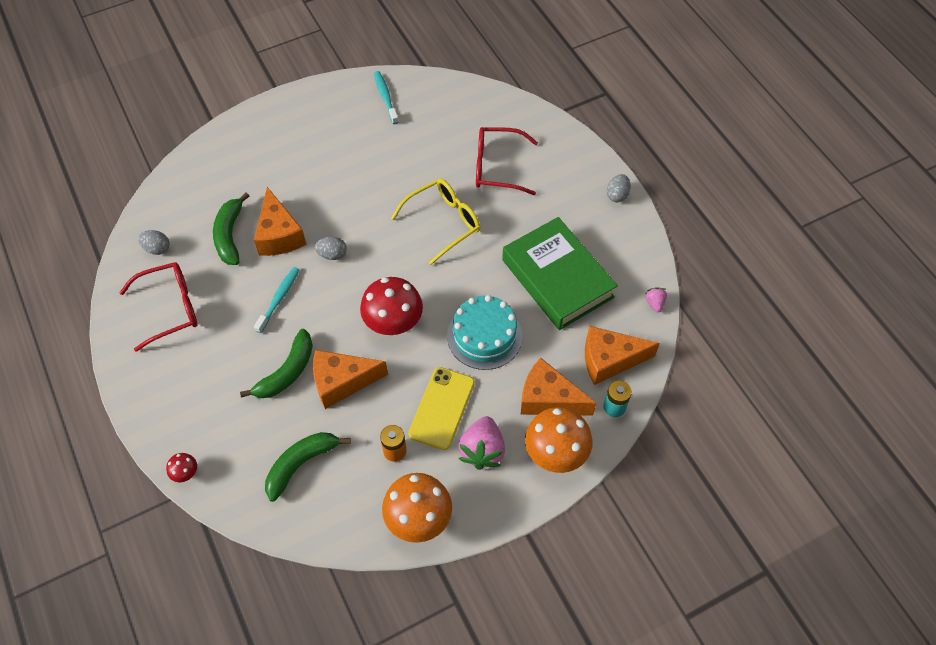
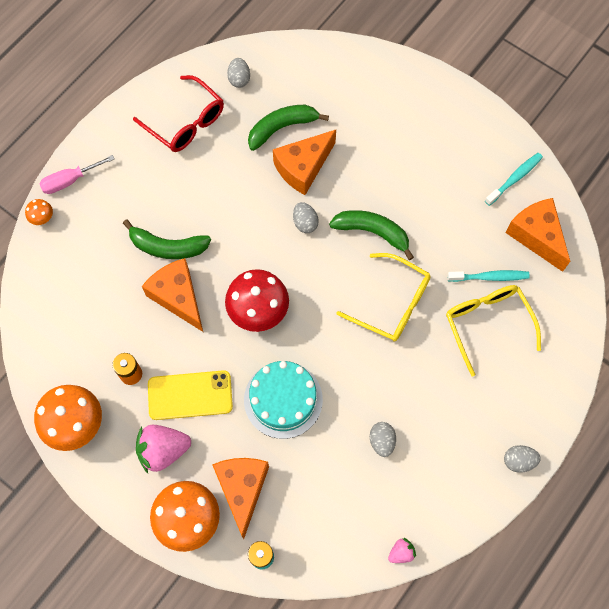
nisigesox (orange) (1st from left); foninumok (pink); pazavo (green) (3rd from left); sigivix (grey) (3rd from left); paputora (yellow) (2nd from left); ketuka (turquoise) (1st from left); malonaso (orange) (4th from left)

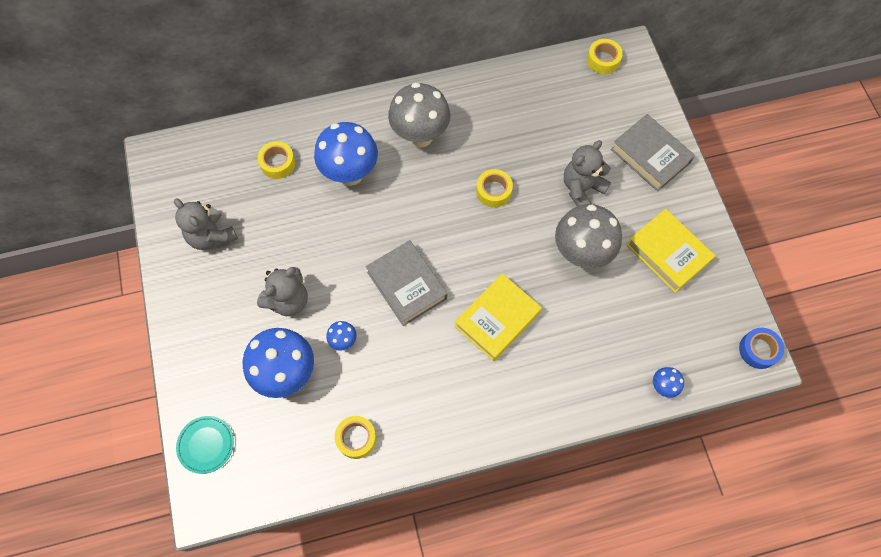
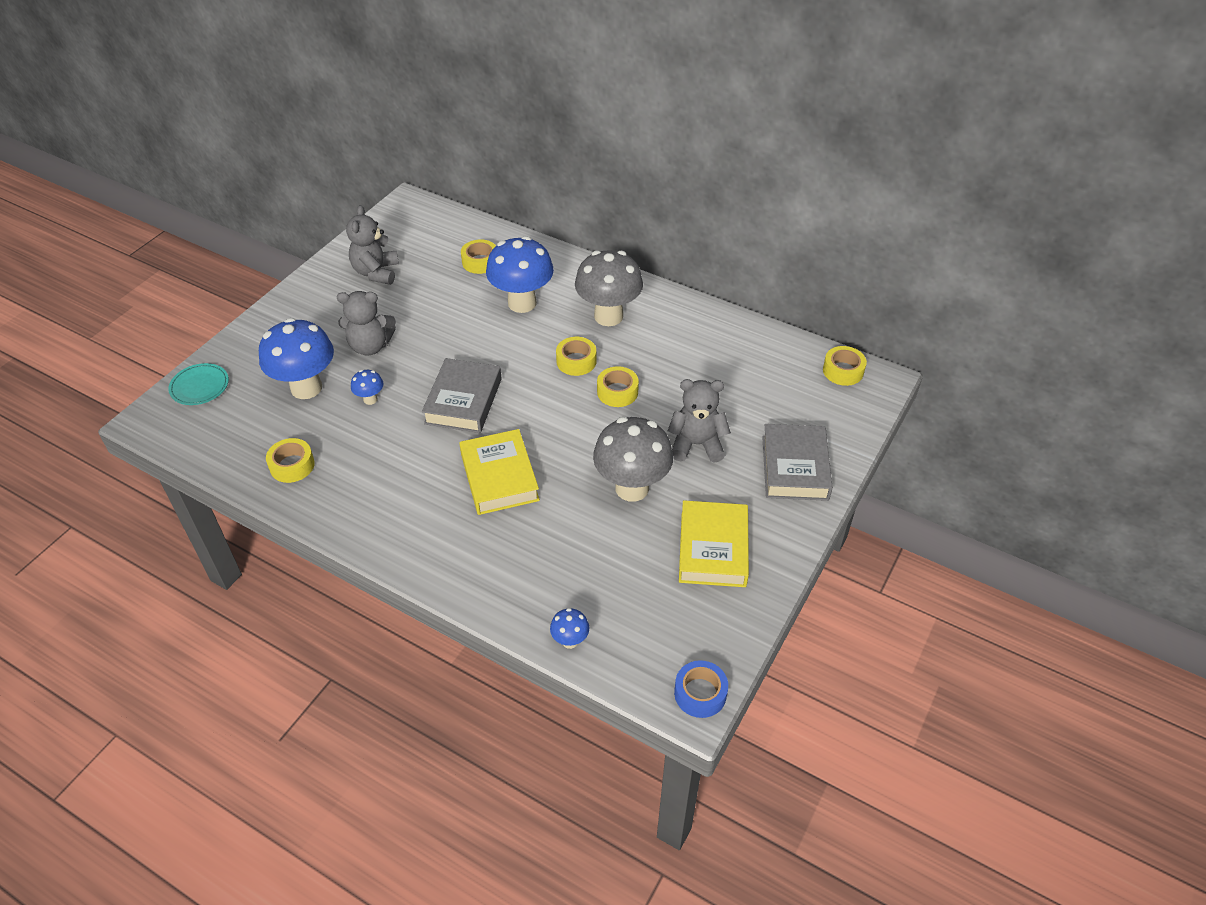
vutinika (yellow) (1st from left); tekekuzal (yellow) (3rd from left)

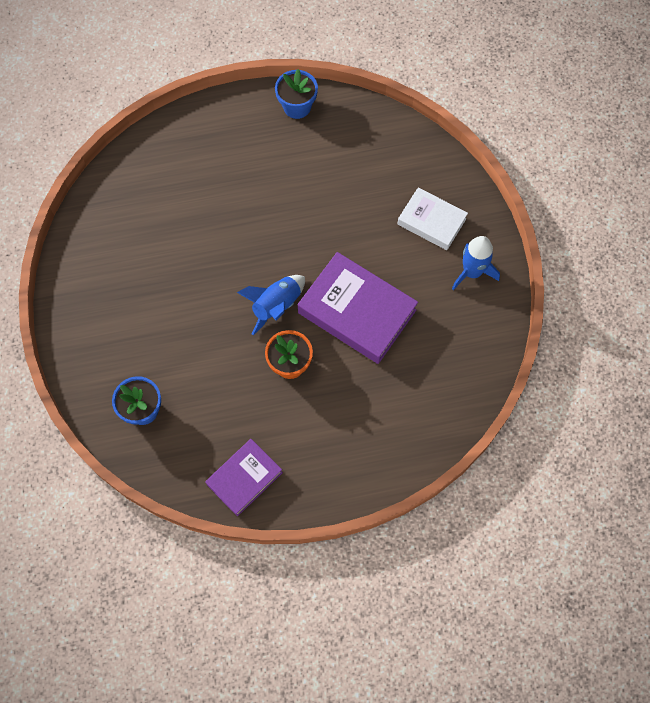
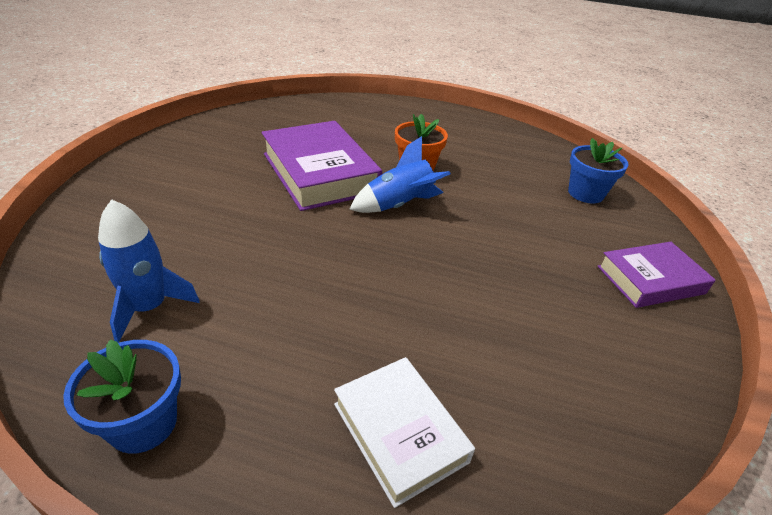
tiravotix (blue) (1st from left); vutinika (white); vutinika (purple) (2nd from left)

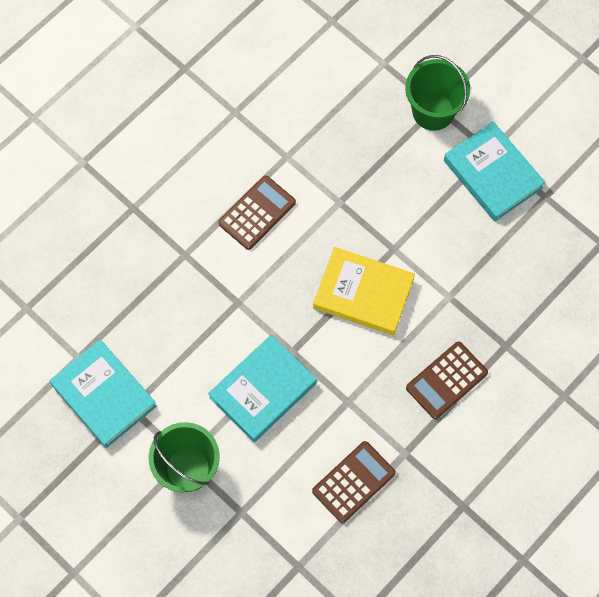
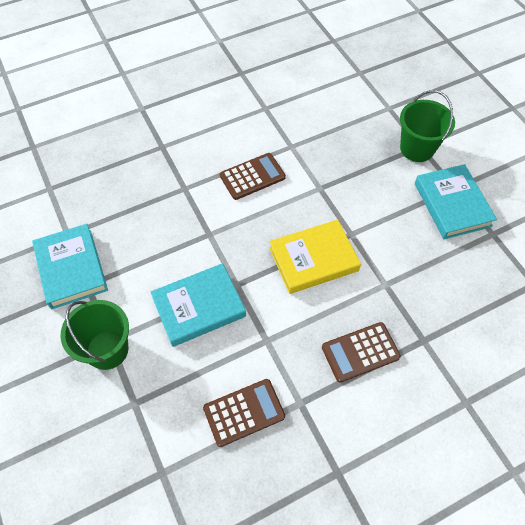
vutinika (yellow)

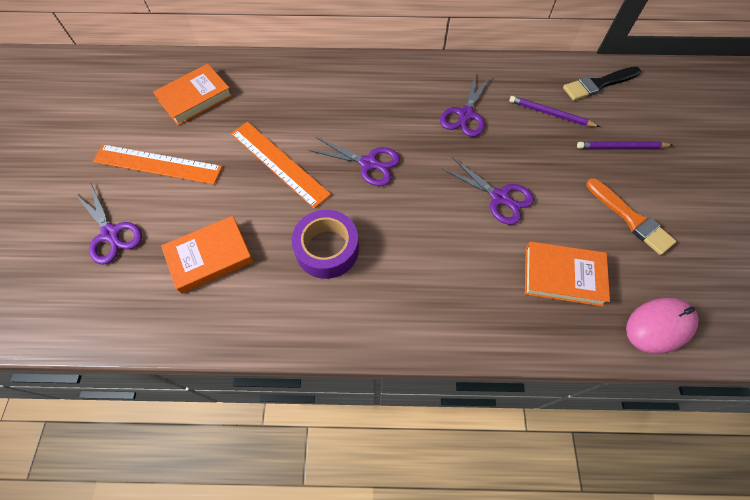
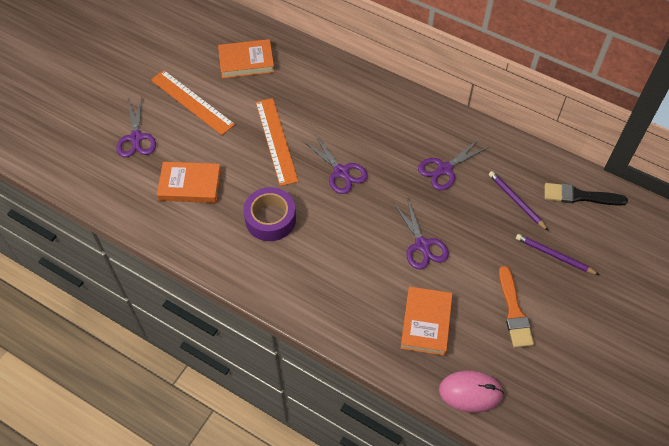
vutinika (orange) (3rd from left)

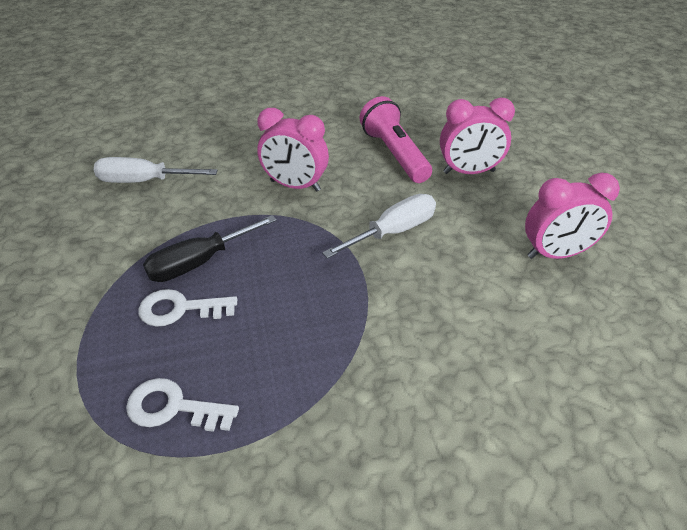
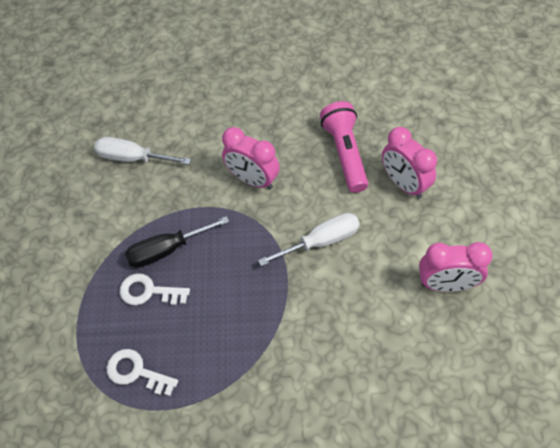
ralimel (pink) (2nd from left)

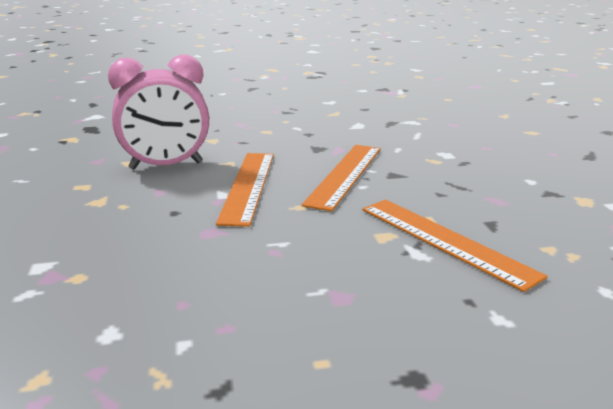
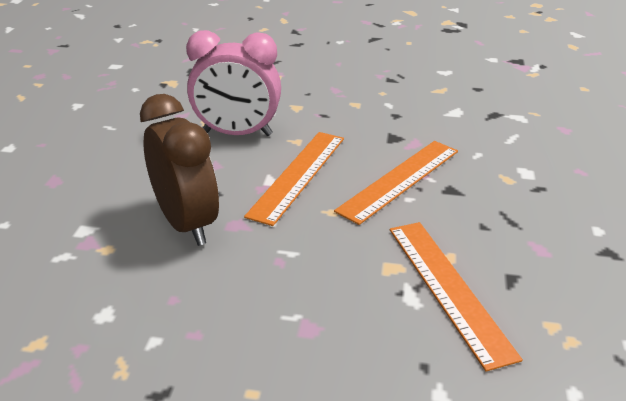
ralimel (brown)

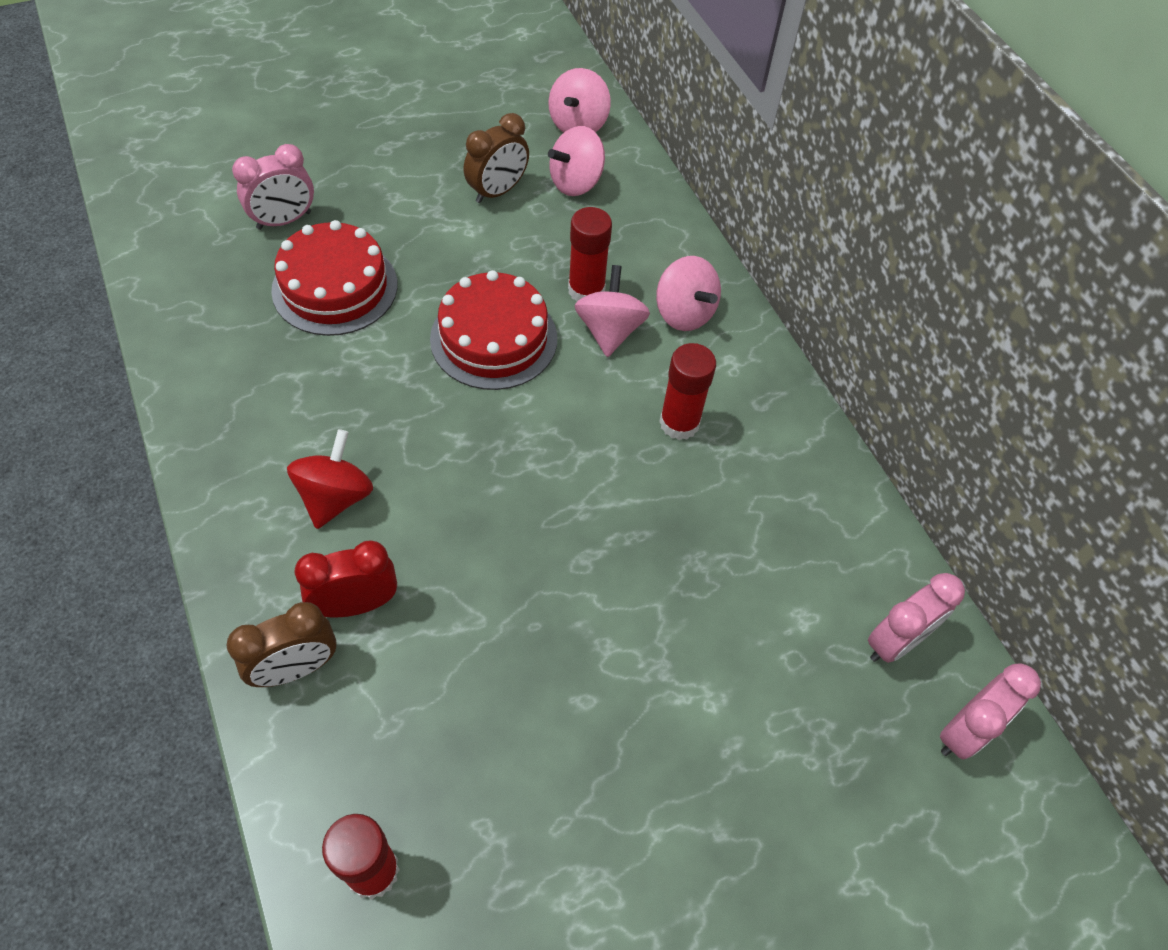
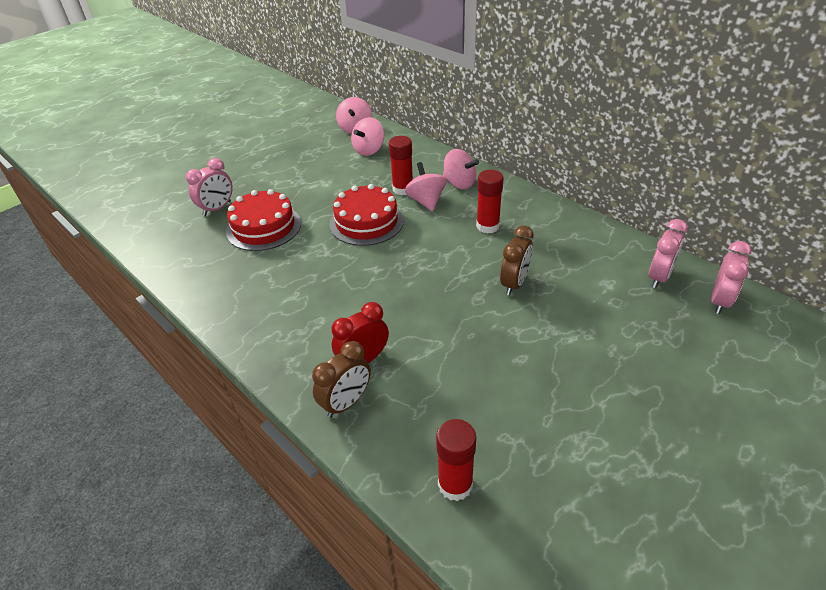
ralimel (brown) (2nd from left); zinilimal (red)

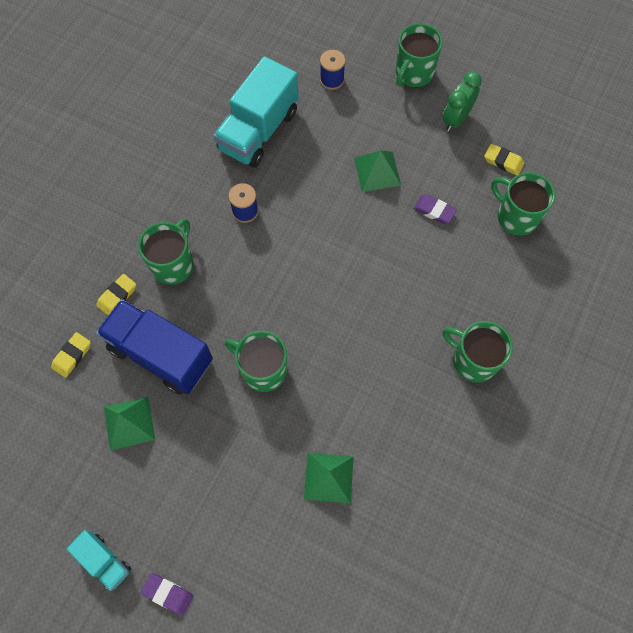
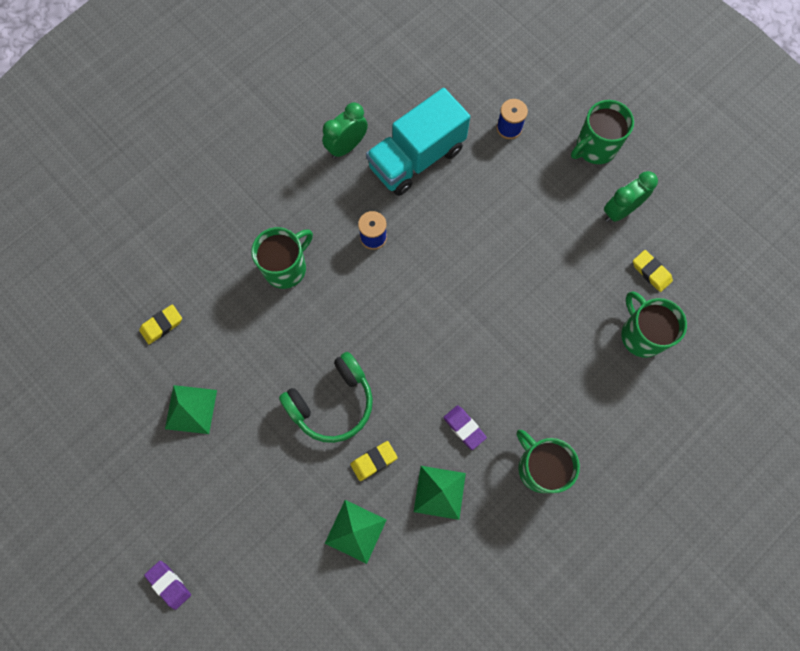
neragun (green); ralimel (green) (1st from left); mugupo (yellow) (2nd from left); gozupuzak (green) (3rd from left); mugupo (purple) (2nd from left); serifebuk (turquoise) (1st from left in the first image); serifebuk (blue)

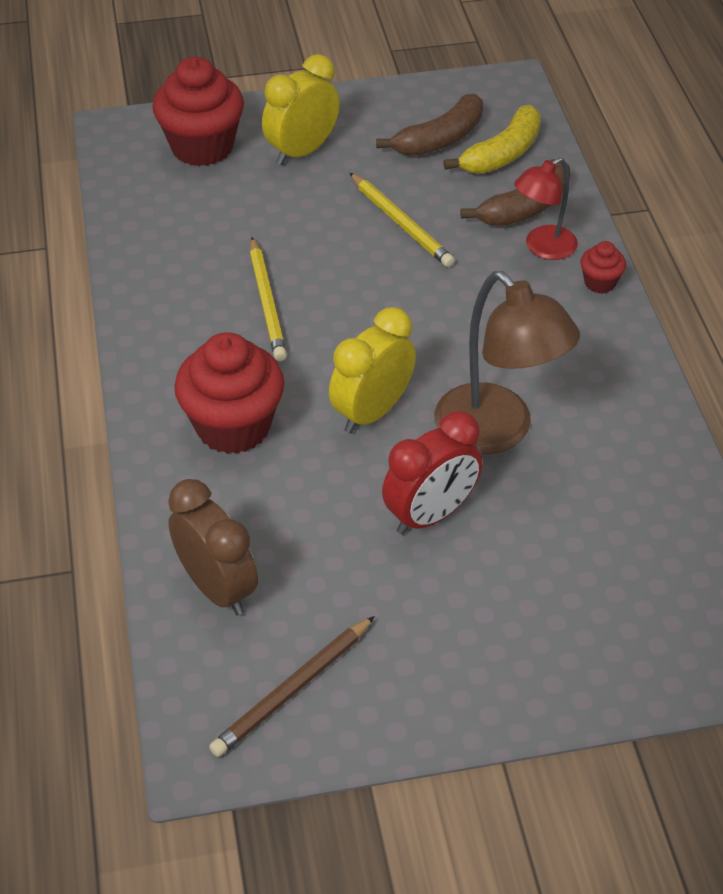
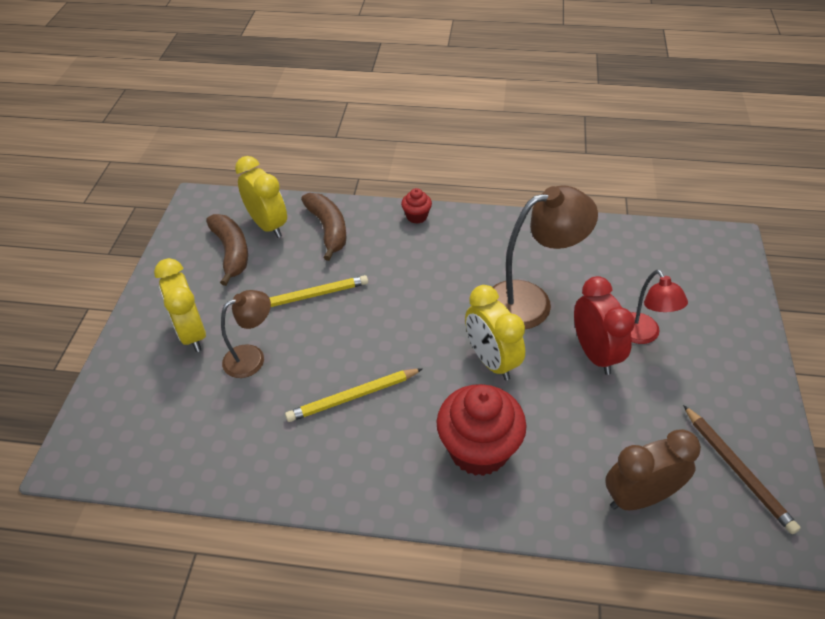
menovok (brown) (1st from left); ralimel (yellow) (2nd from left); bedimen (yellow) (2nd from left); menovok (red); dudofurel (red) (1st from left in the first image)

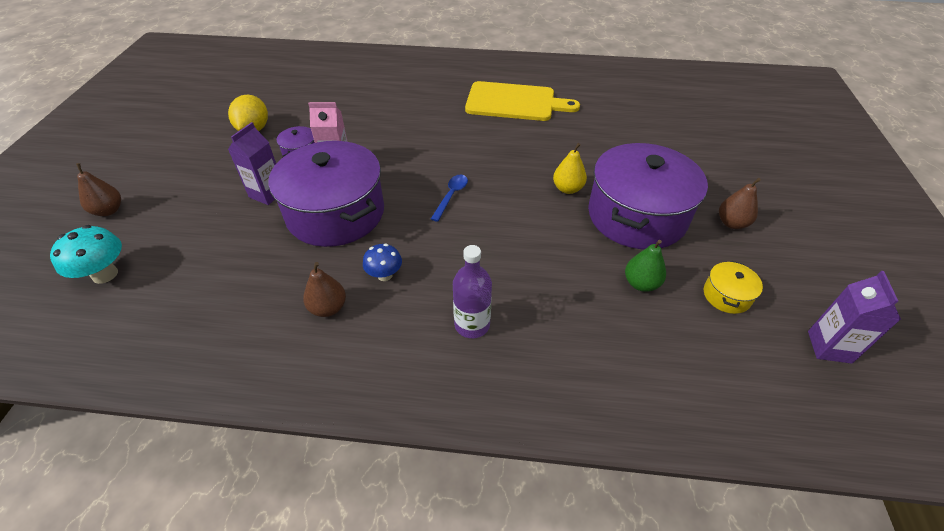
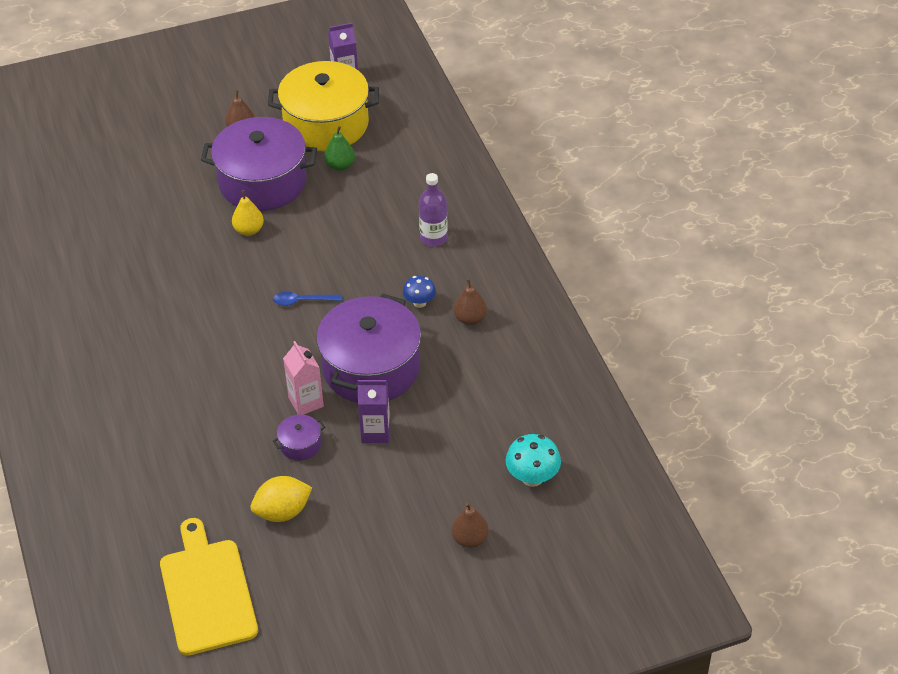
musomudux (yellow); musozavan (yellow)

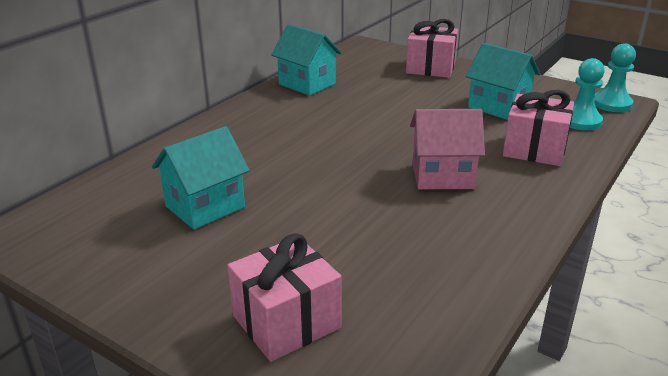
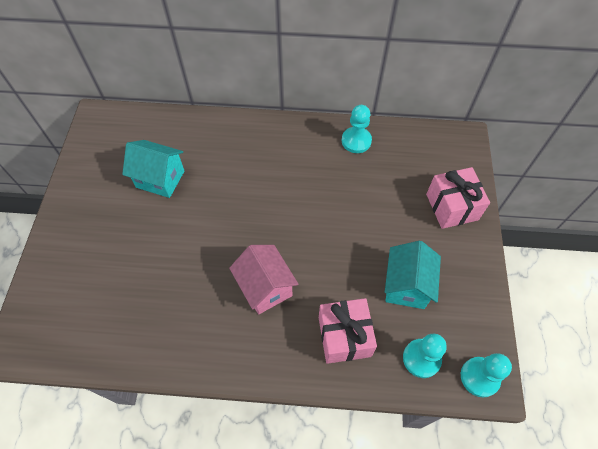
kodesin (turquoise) (1st from left); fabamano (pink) (1st from left in the first image)

